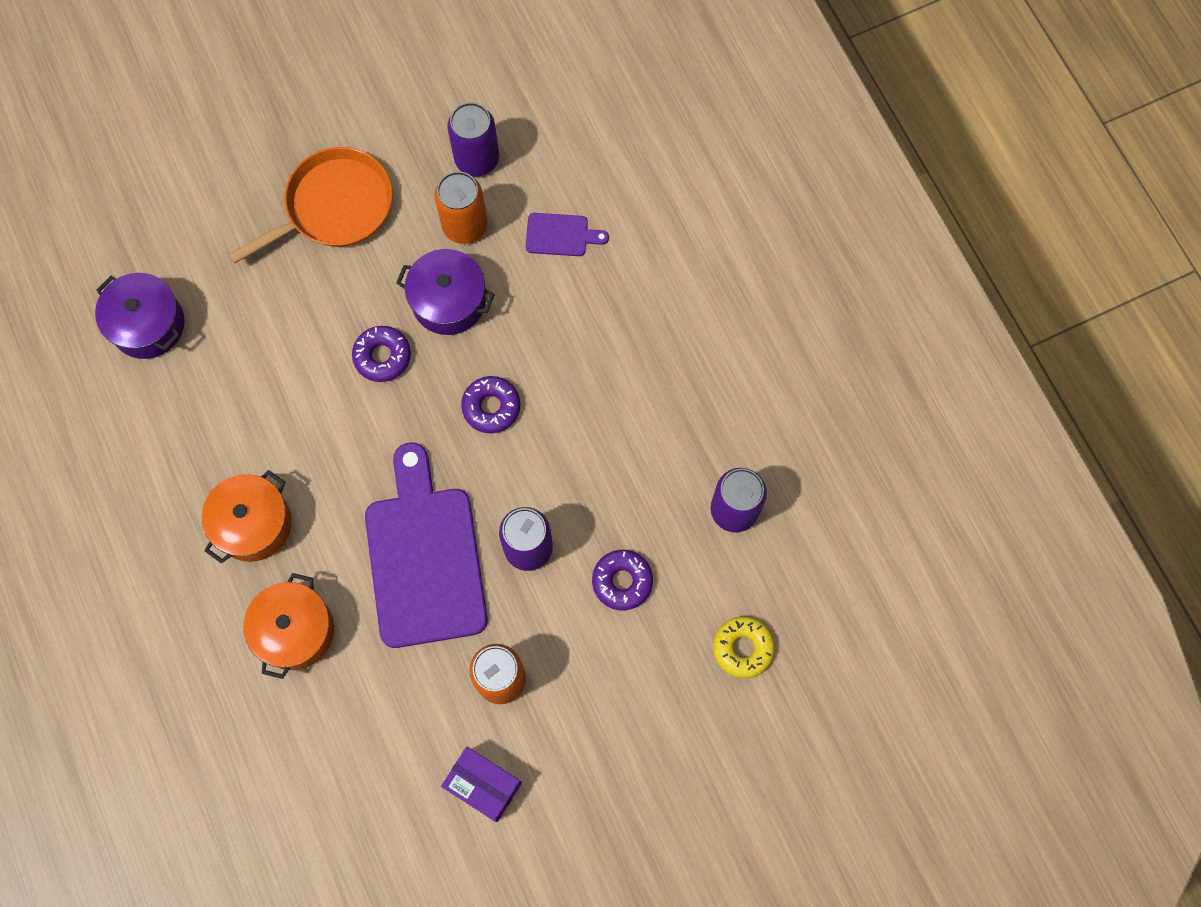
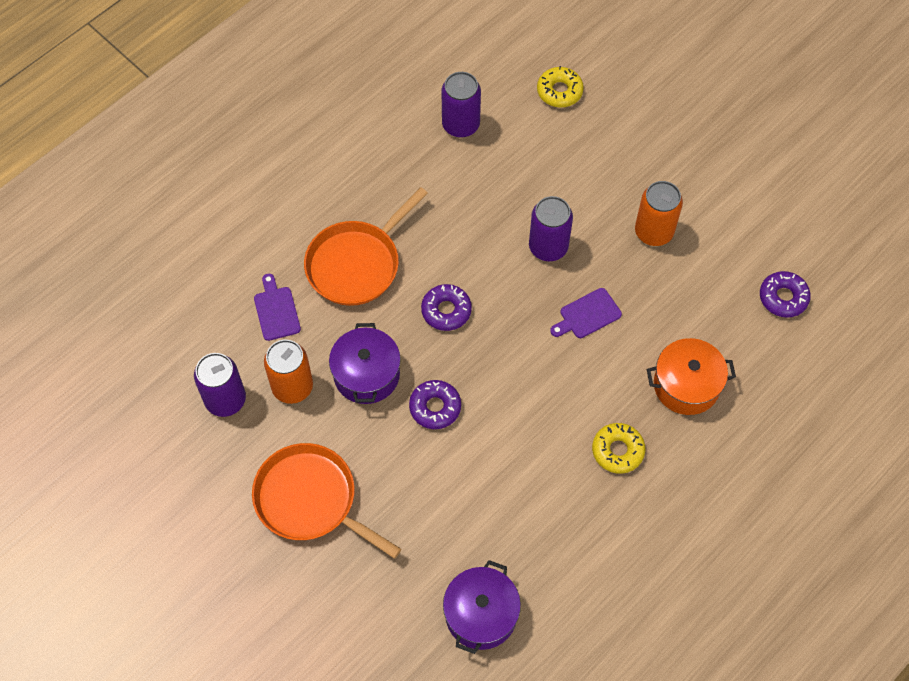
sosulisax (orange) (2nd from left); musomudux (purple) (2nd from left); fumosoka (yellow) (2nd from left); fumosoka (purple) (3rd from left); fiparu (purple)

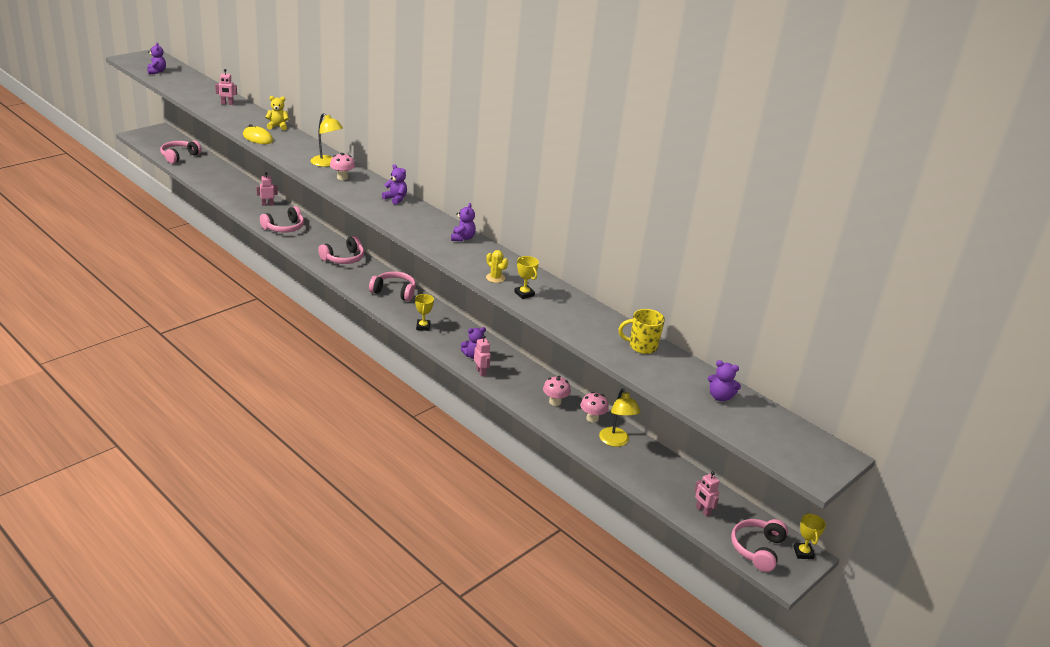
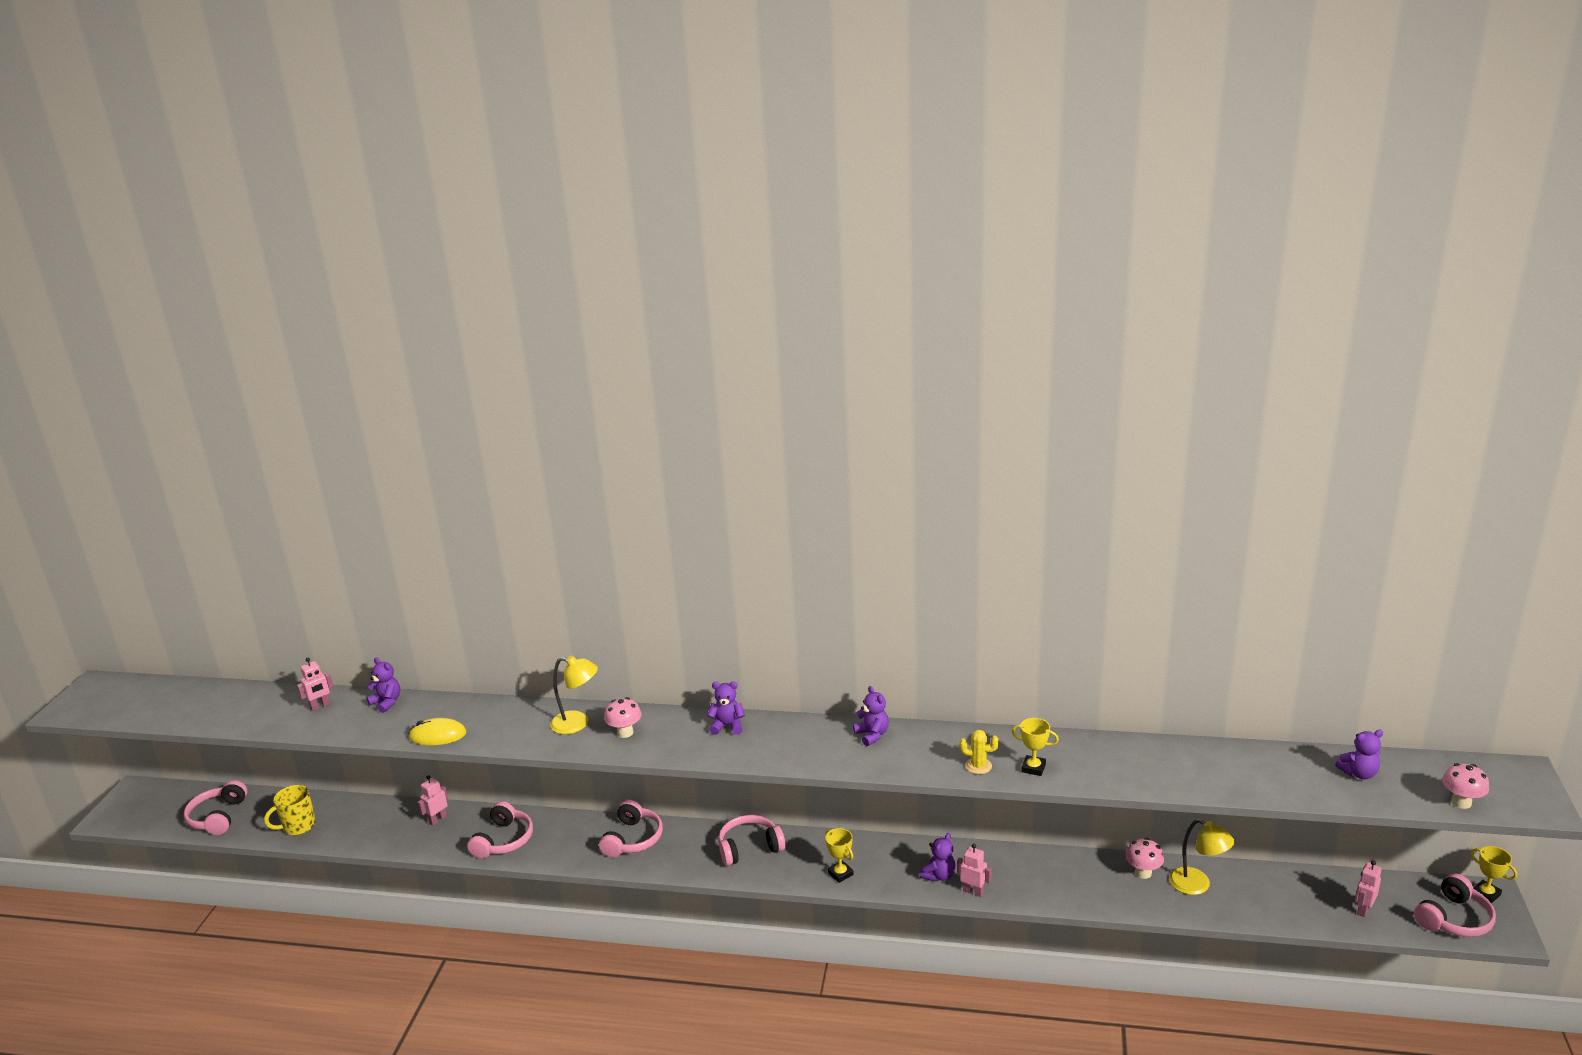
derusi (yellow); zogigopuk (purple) (1st from left); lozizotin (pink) (4th from left); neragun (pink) (5th from left); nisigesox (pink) (3rd from left); zogigopuk (yellow)

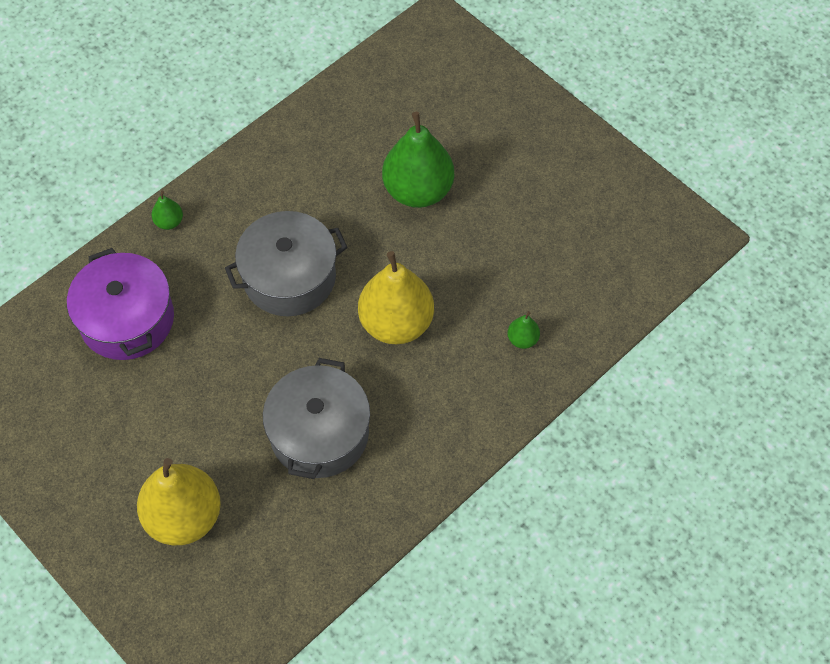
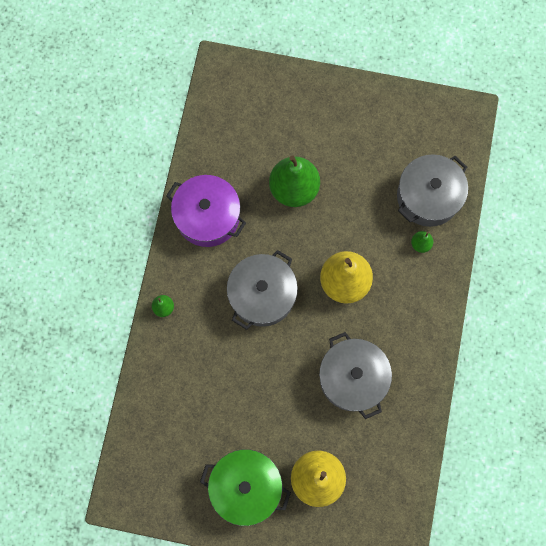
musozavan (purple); musozavan (green); musozavan (grey) (3rd from left)

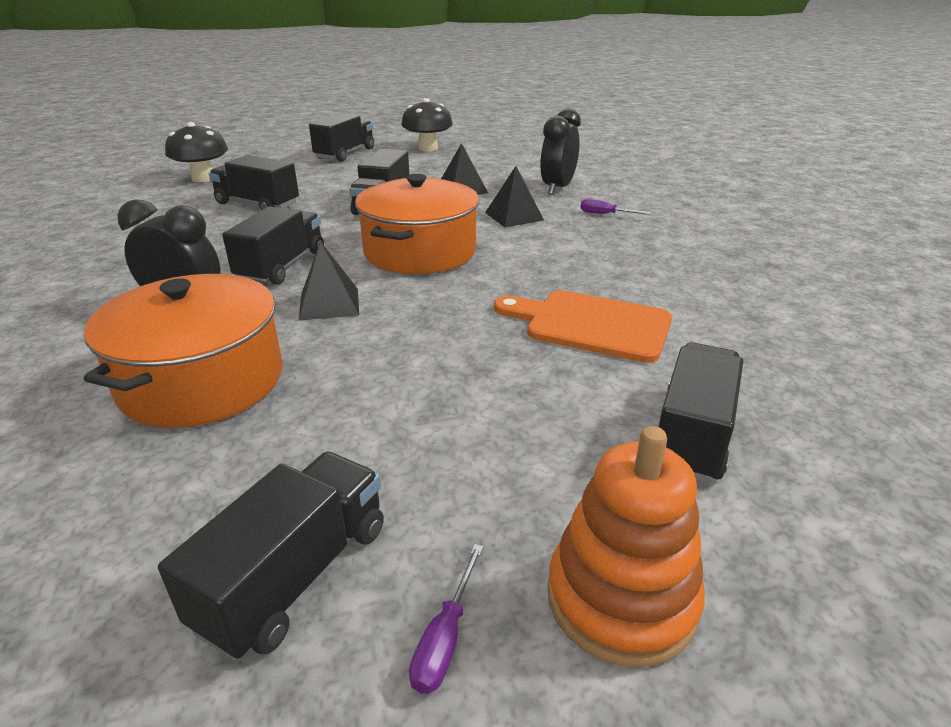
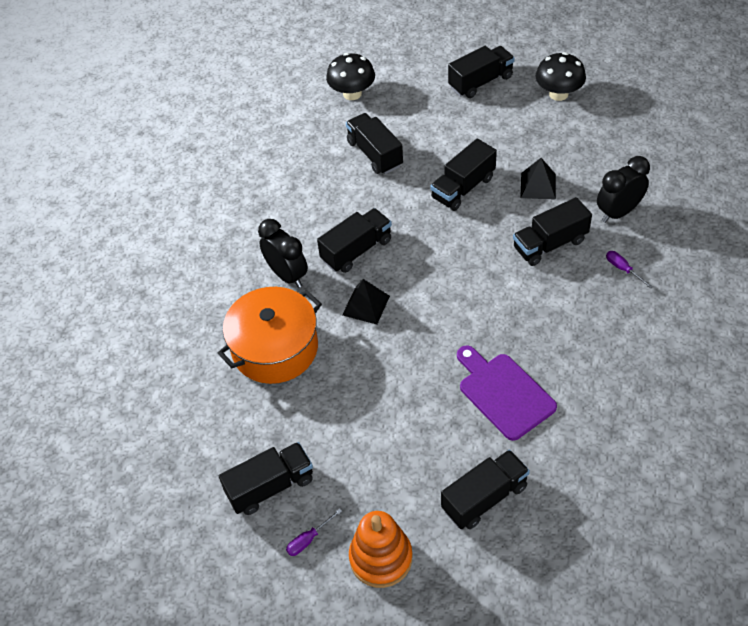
musomudux (purple); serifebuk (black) (7th from left); musozavan (orange) (2nd from left in the first image)

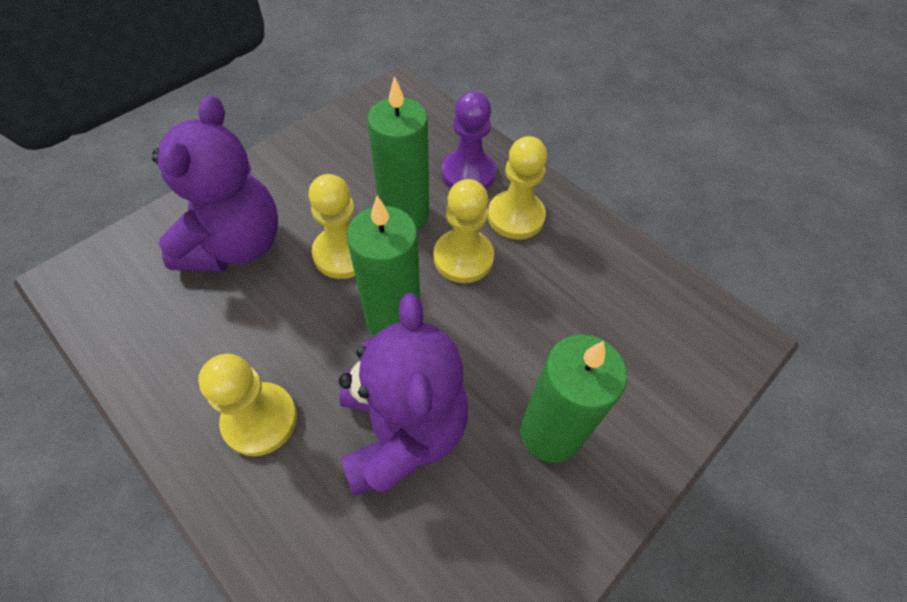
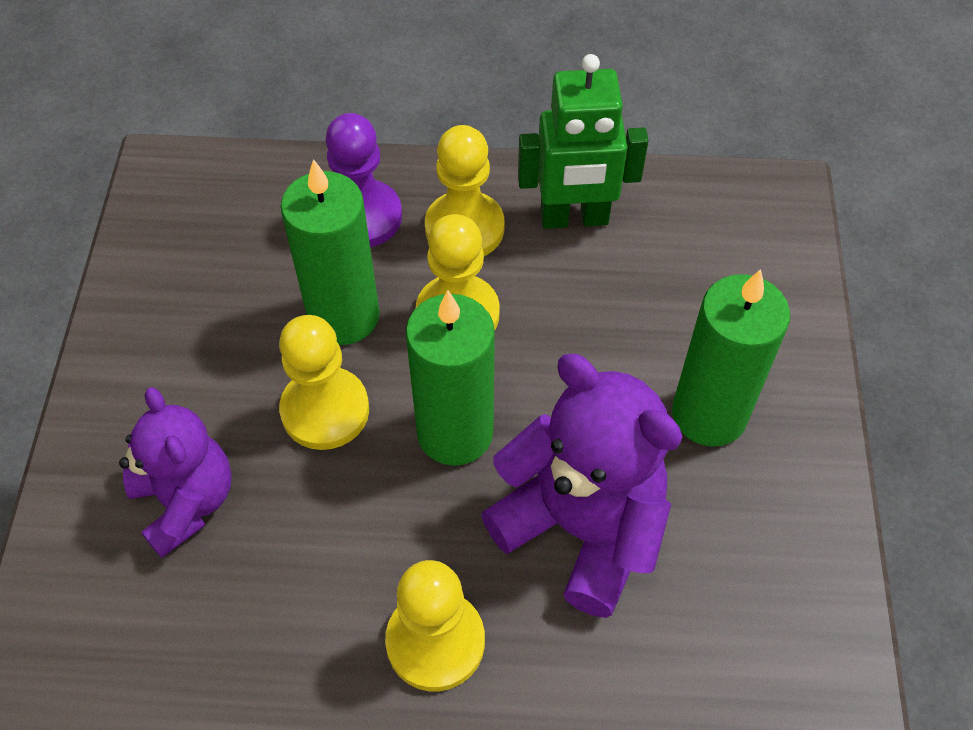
zogigopuk (purple) (1st from left); lozizotin (green)

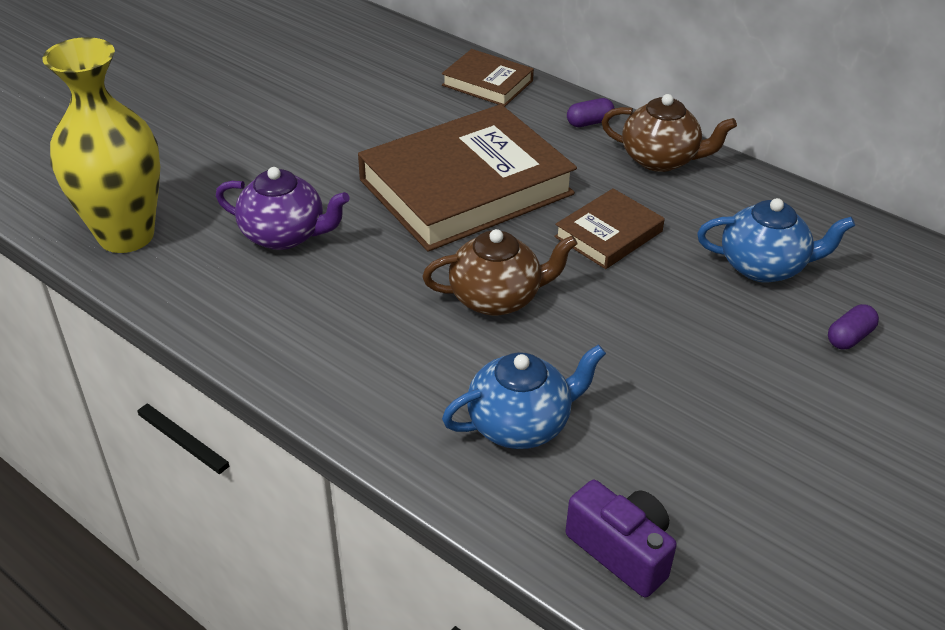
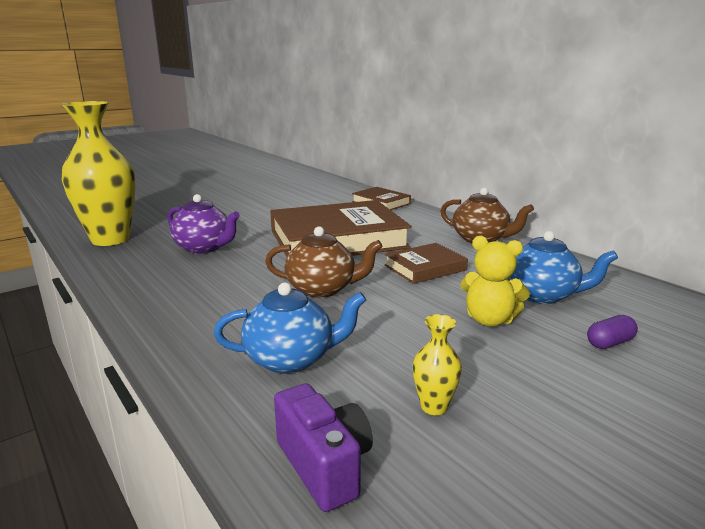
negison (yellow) (2nd from left); zogigopuk (yellow); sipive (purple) (1st from left in the first image)

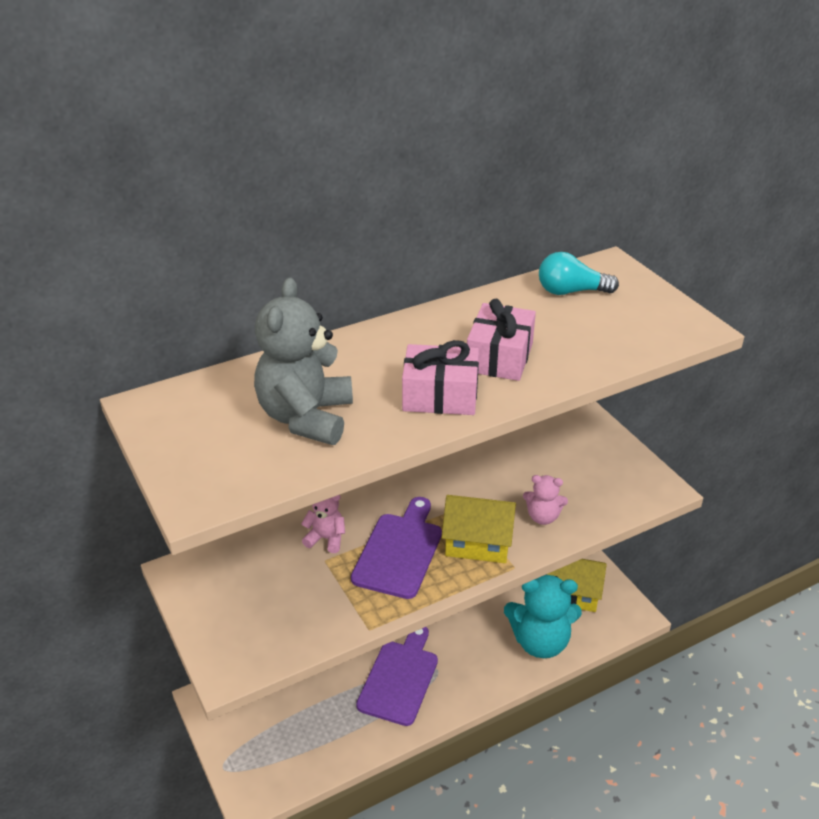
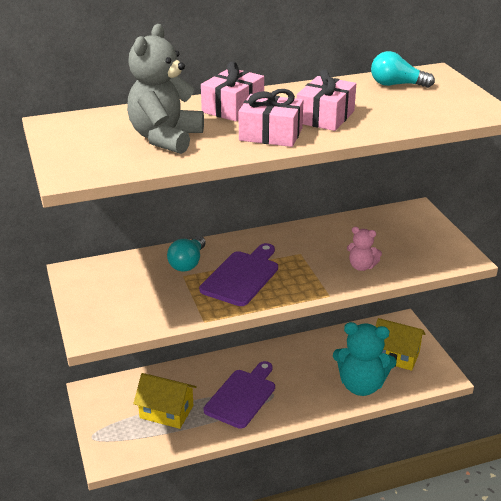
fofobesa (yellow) (1st from left); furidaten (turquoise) (1st from left); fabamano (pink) (1st from left)

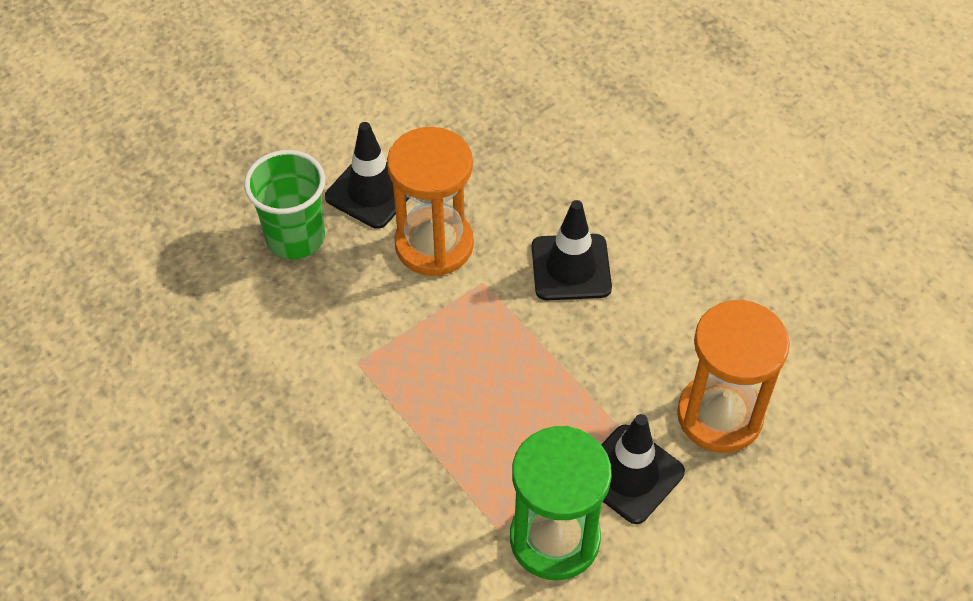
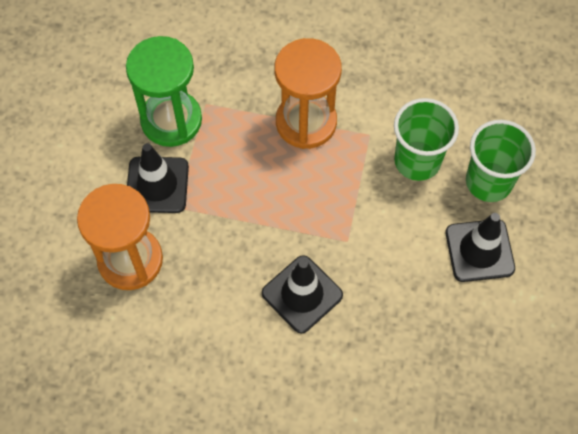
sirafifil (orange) (2nd from left); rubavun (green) (1st from left)

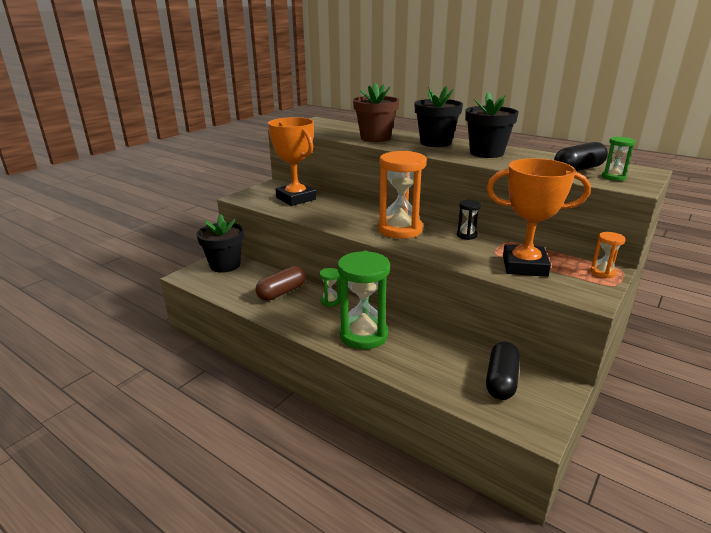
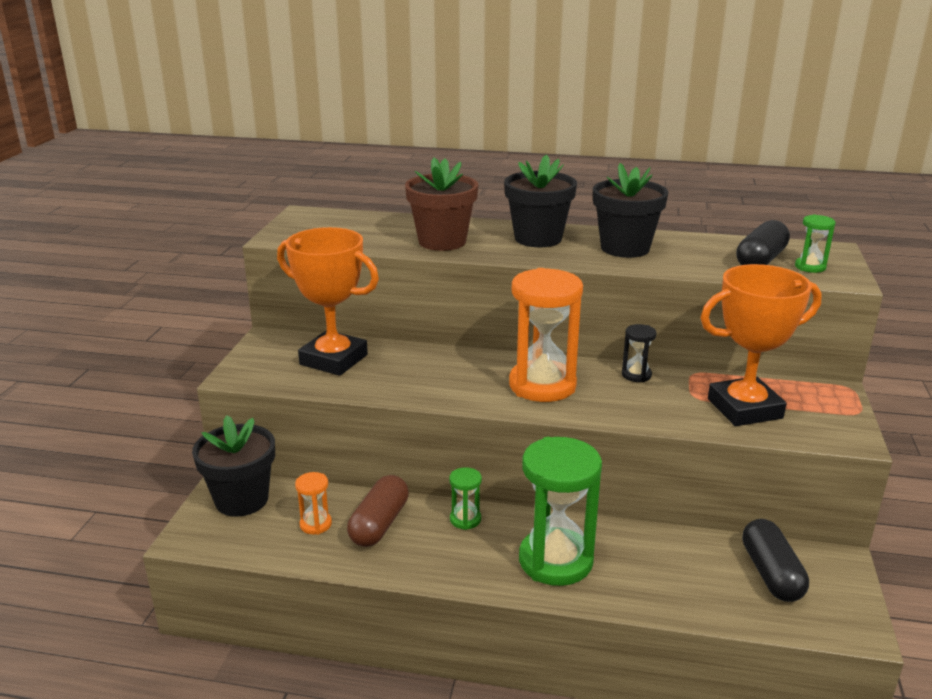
sirafifil (orange) (1st from left)

